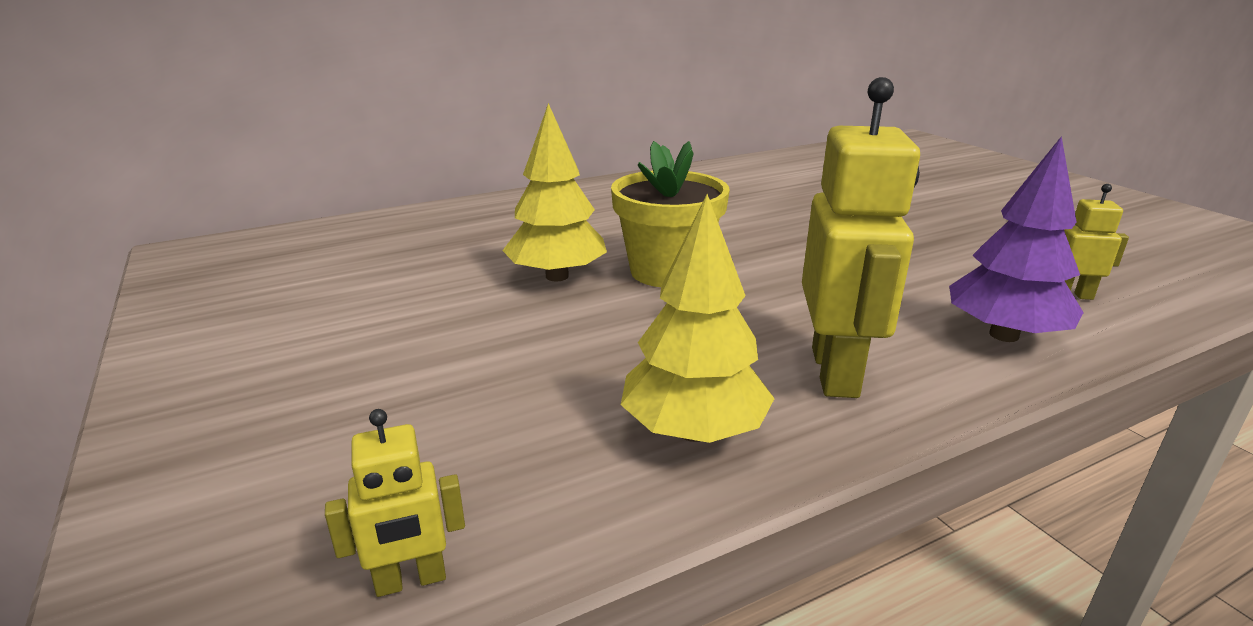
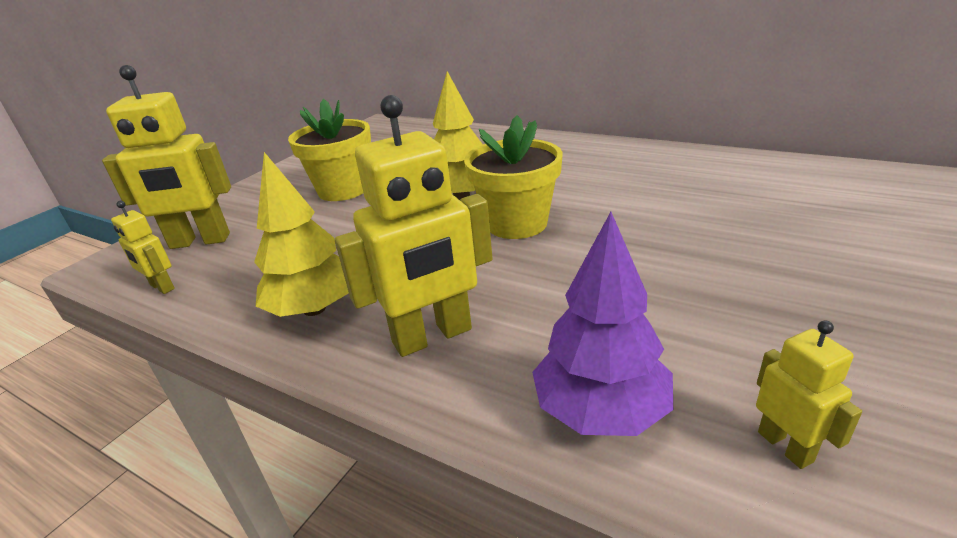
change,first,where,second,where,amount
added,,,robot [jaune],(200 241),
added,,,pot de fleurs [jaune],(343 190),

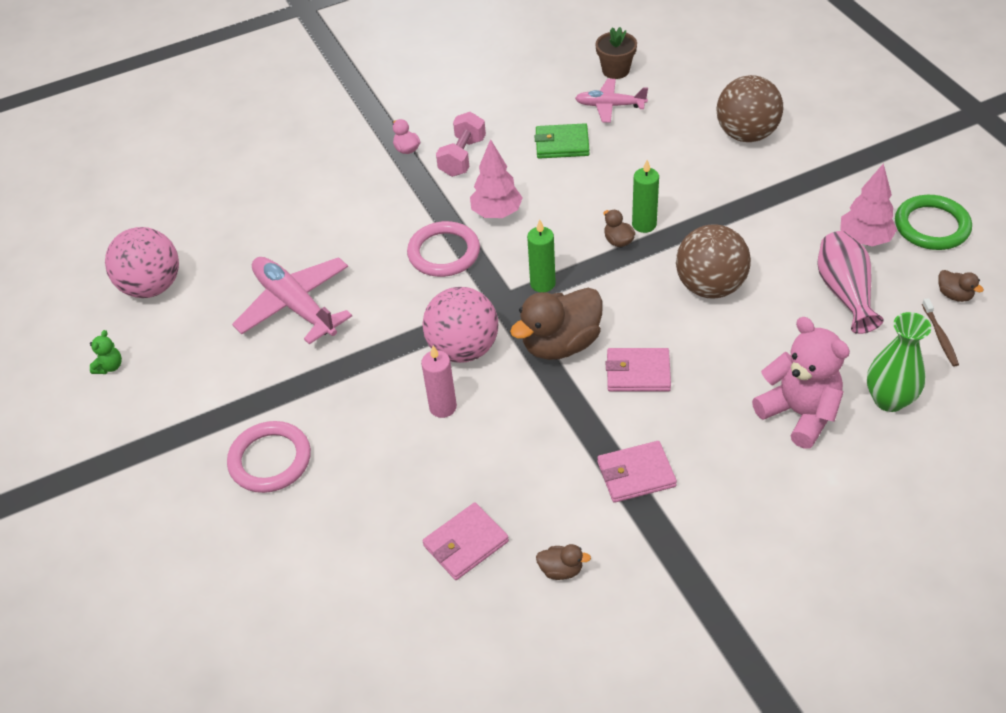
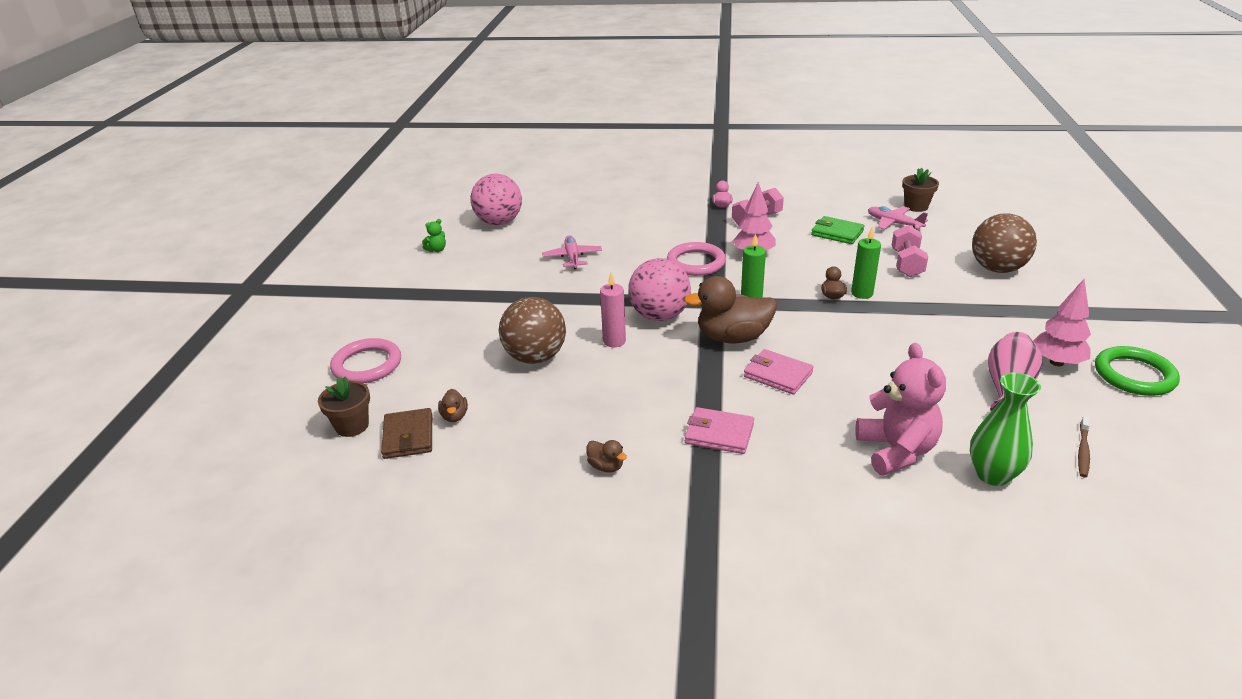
change,first,where,second,where,amount
removed,portefeuille [rose],(466 544),,,
added,,,pot de fleurs [marron],(352 426),
added,,,portefeuille [marron],(408 436),
added,,,haltère [rose],(906 264),
moved,anneau [rose],(270 460),,(367 365),
moved,balle [marron],(710 286),,(535 357),
moved,canard [marron],(954 295),,(454 416),
resized,avion [rose],(295 305),,(572 257),x0.60

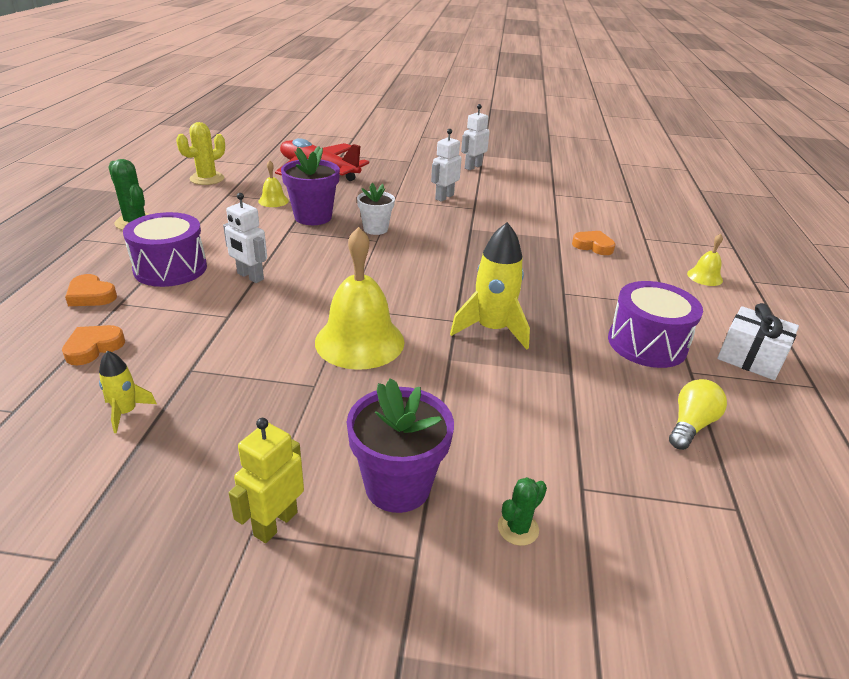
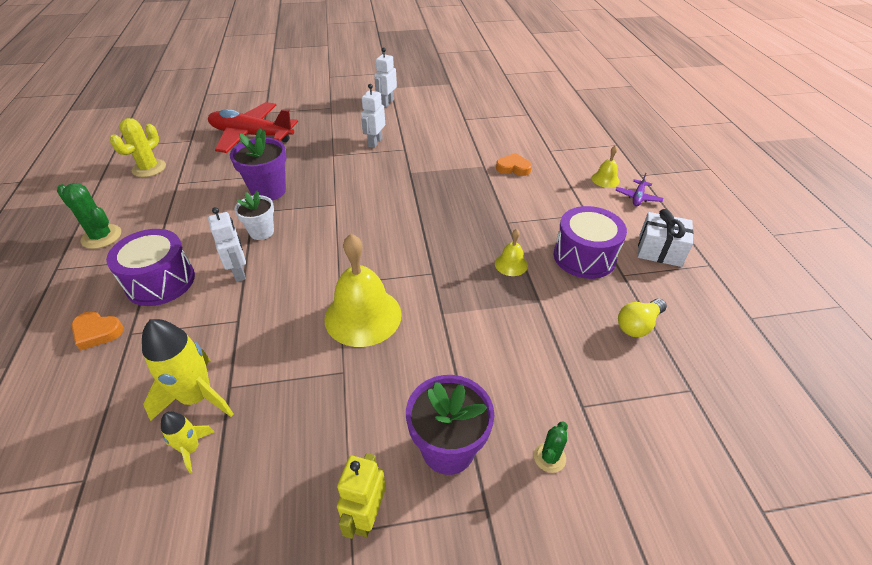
change,first,where,second,where,amount
removed,cœur [orange],(93 347),,,
added,,,avion [violet],(637 197),
moved,cloche [jaune],(273 201),,(511 264),
moved,pot de fleurs [blanc],(375 229),,(261 232),
moved,fusée [jaune],(492 329),,(197 397),
turned,robot [blanc],(250 276),,(239 272),135 degrees counterclockwise
turned,ampoule [jaune],(690 425),,(638 325),150 degrees counterclockwise

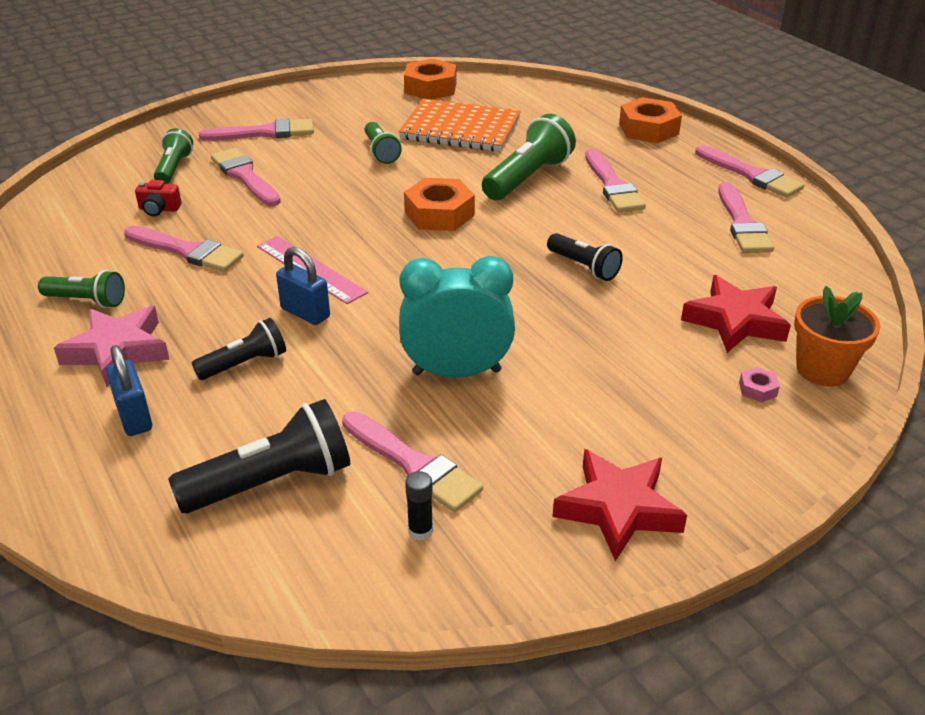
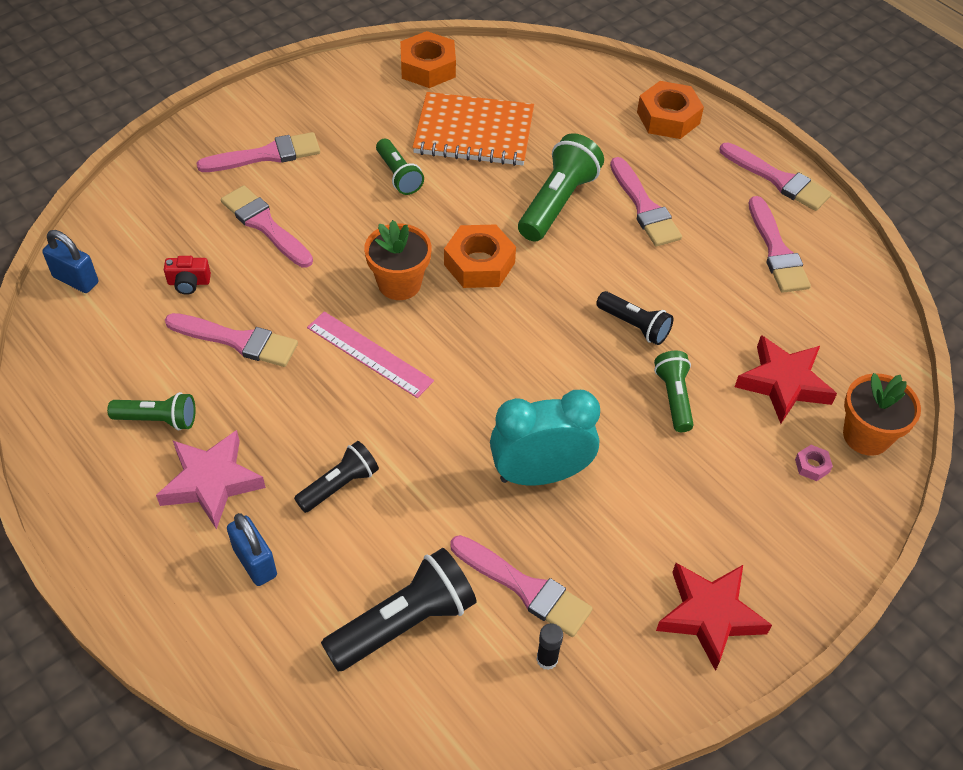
change,first,where,second,where,amount
added,,,pot de fleurs [orange],(399 283),
moved,lampe de poche [vert],(174 168),,(674 397),
moved,cadenas [bleu],(305 313),,(76 280),

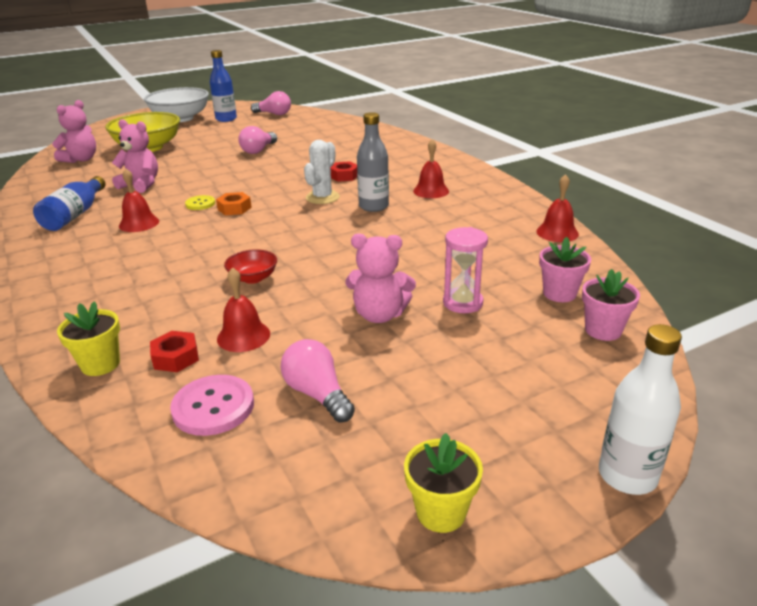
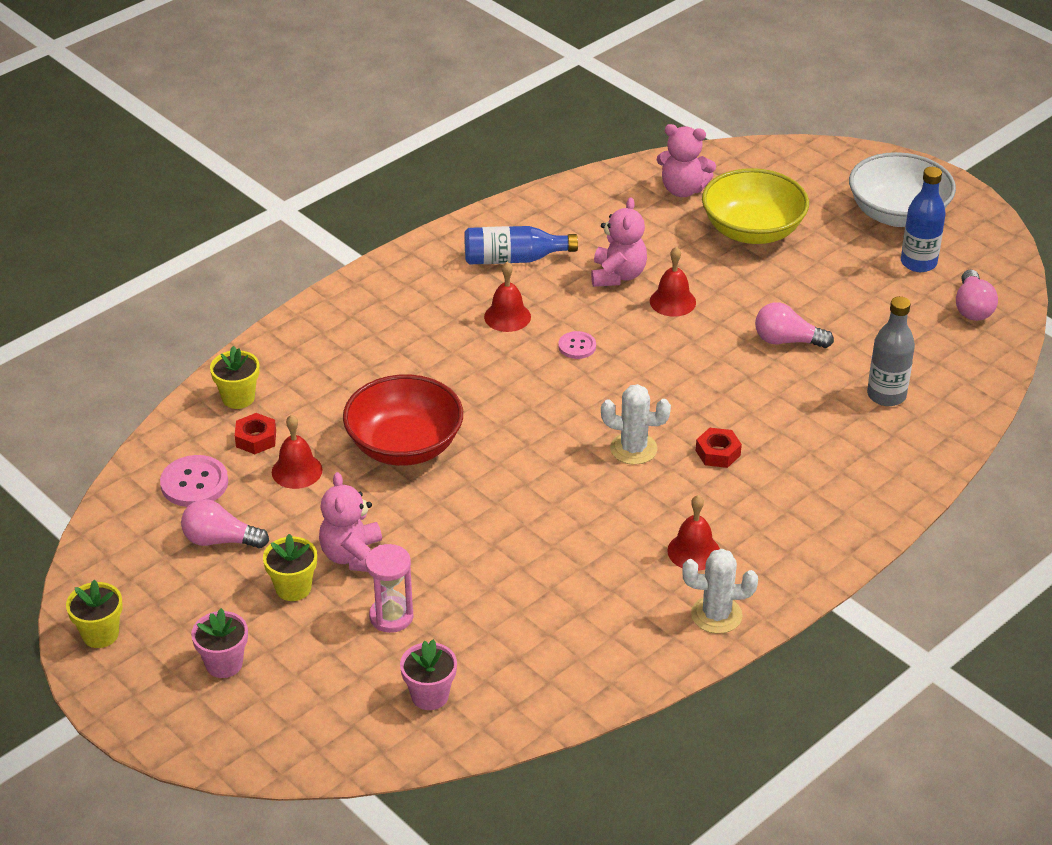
change,first,where,second,where,amount
removed,écrou [orange],(234 208),,,
removed,bouteille [blanc],(627 476),,,
added,,,pot de fleurs [jaune],(293 588),
added,,,cactus [blanc],(716 615),
moved,bouteille [gris],(373 206),,(886 395),
moved,cloche [rouge],(557 232),,(672 301),
moved,pot de fleurs [rose],(603 330),,(224 664),
recoloured,bouton [jaune],(200 204),bouton [rose],(577 346),
turned,ampoule [rose],(317 394),,(220 540),120 degrees counterclockwise
resized,bol [rouge],(253 278),,(404 446),x2.10

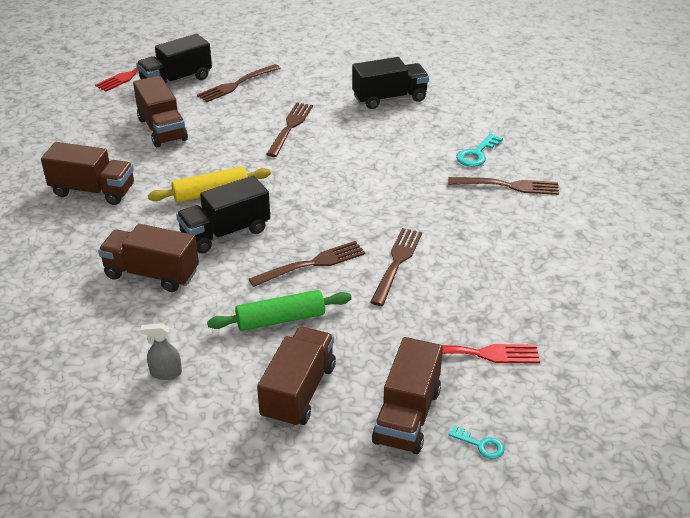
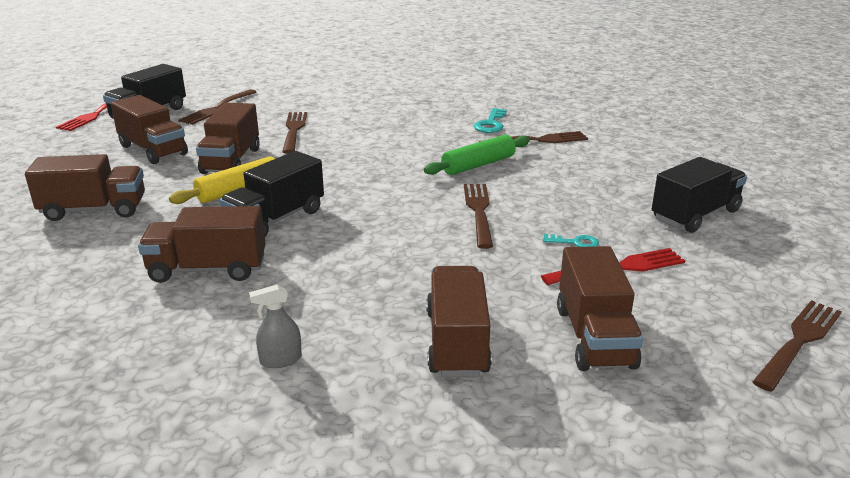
change,first,where,second,where,amount
added,,,camion [marron],(231 161),
moved,rouleau à pâtisserie [vert],(280 319),,(478 165),
moved,fourchette [marron],(312 264),,(799 342),
moved,camion [noir],(389 98),,(695 215),
moved,clé [turquoise],(480 445),,(575 242),

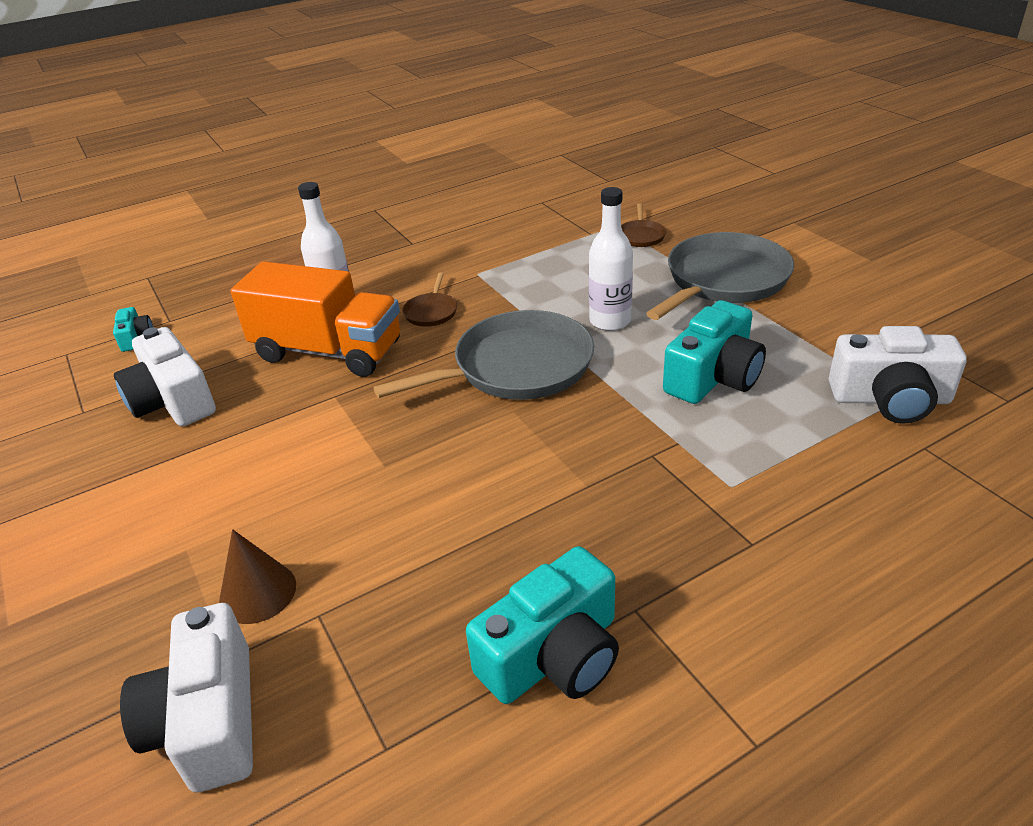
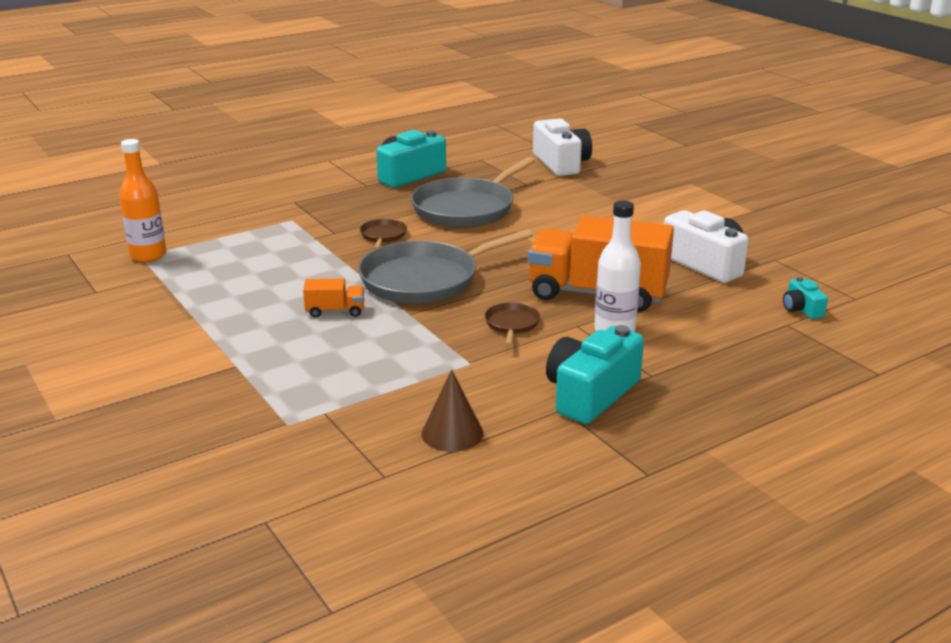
change,first,where,second,where,amount
moved,cône [marron],(258 592),,(452 433),
moved,poêle [marron],(640 236),,(383 236),
moved,poêle [gris],(723 280),,(466 208),
moved,appareil photo [turquoise],(713 377),,(590 394),
replaced,bouteille [blanc],(610 321),camion [orange],(335 311),
replaced,appareil photo [blanc],(890 399),bouteille [orange],(148 255),

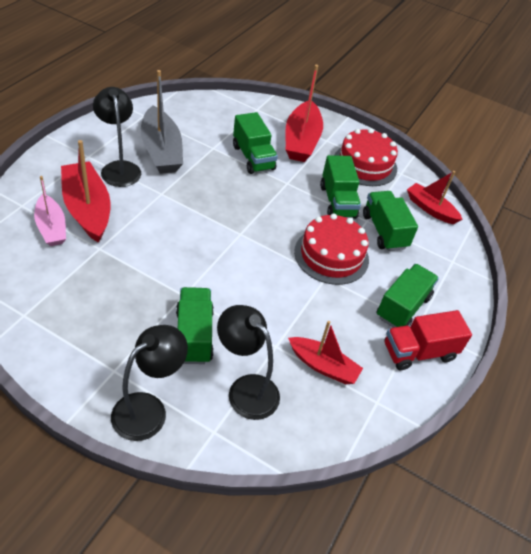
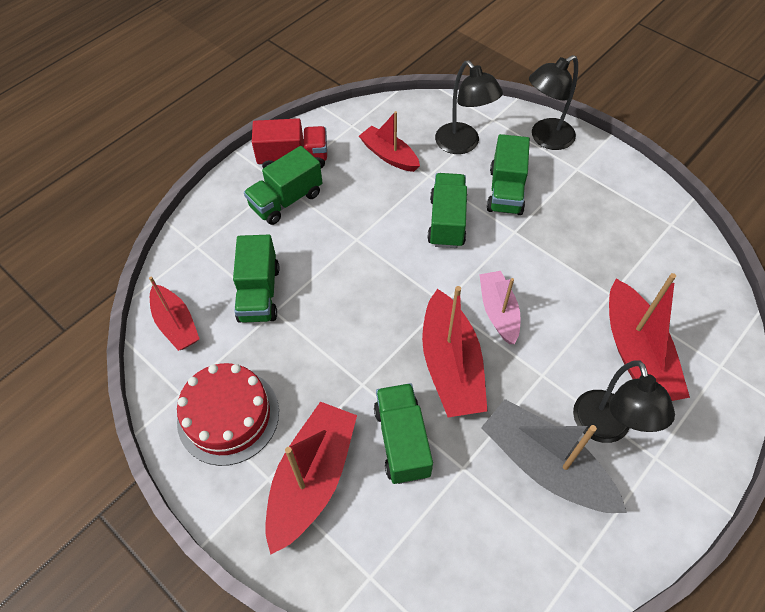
change,first,where,second,where,amount
removed,gâteau [rouge],(331 255),,,
added,,,bateau [rouge],(451 365),
moved,bateau [rose],(51 227),,(498 311),
moved,camion [vert],(337 201),,(447 221),
turned,bateau [gris],(161 151),,(545 465),45 degrees counterclockwise

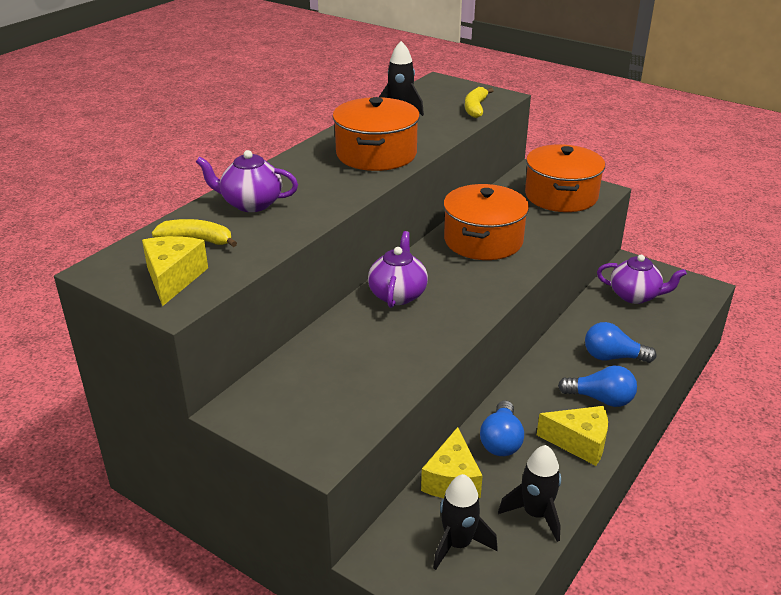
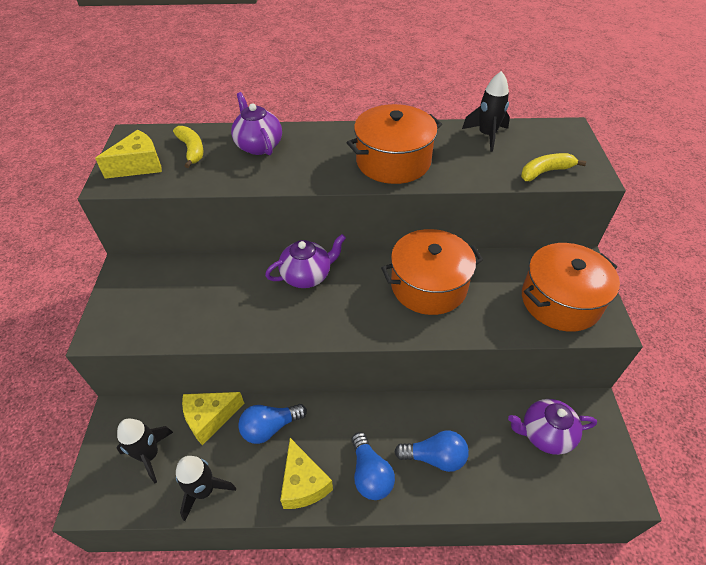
change,first,where,second,where,amount
turned,ampoule [bleu],(612 357),,(435 457),120 degrees clockwise
turned,théière [violet],(635 296),,(545 434),105 degrees clockwise

